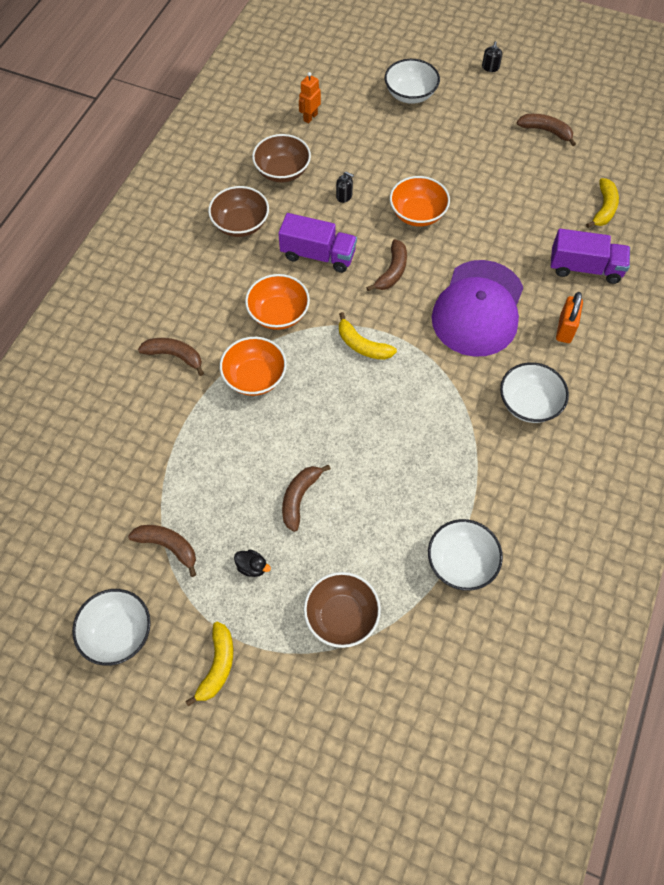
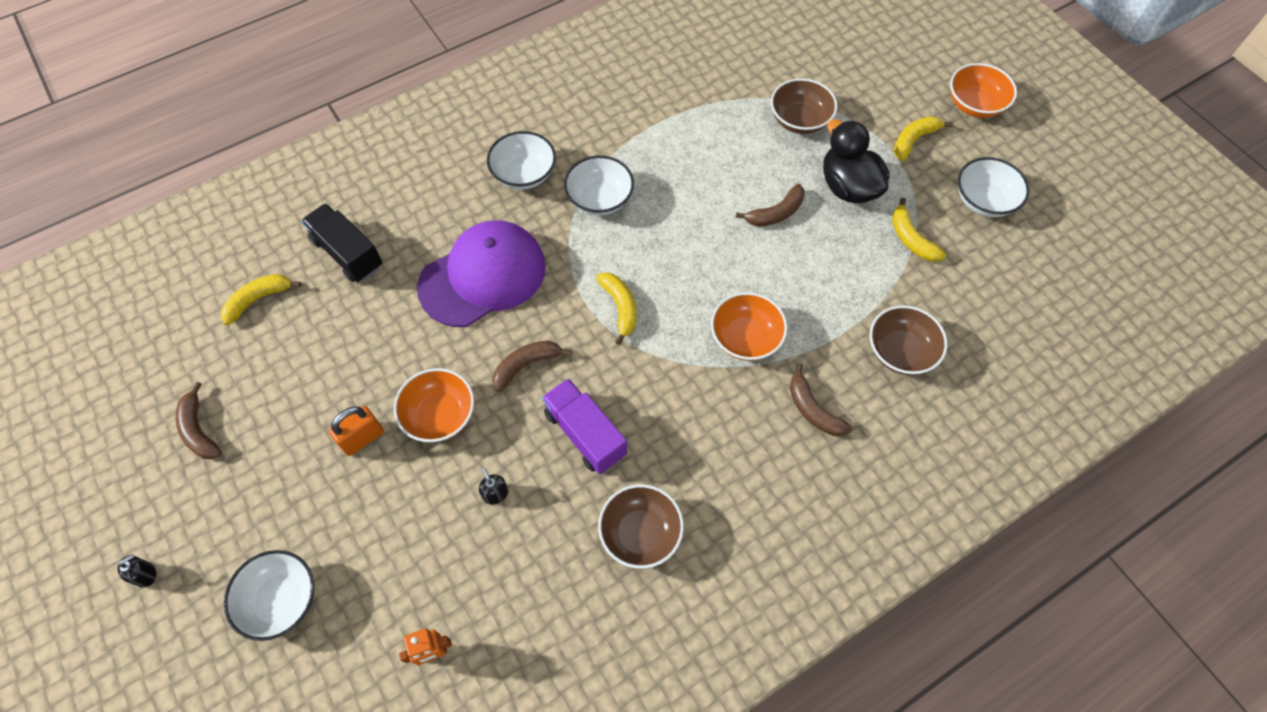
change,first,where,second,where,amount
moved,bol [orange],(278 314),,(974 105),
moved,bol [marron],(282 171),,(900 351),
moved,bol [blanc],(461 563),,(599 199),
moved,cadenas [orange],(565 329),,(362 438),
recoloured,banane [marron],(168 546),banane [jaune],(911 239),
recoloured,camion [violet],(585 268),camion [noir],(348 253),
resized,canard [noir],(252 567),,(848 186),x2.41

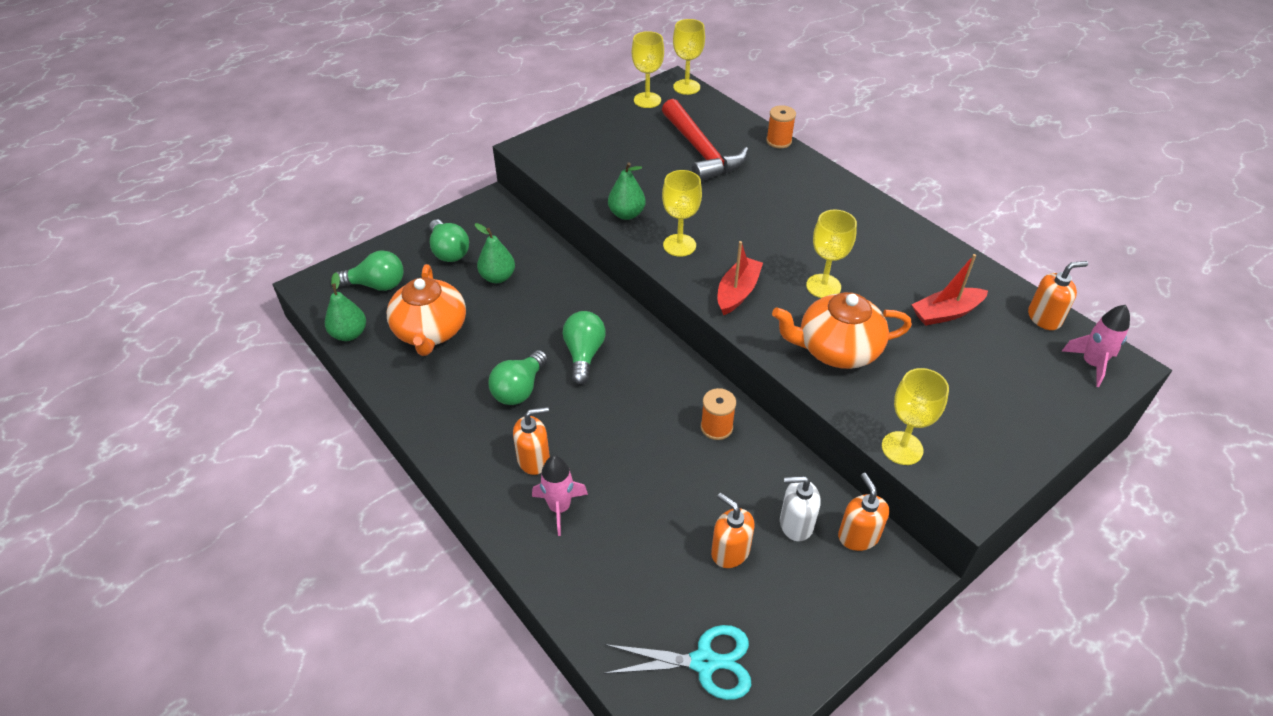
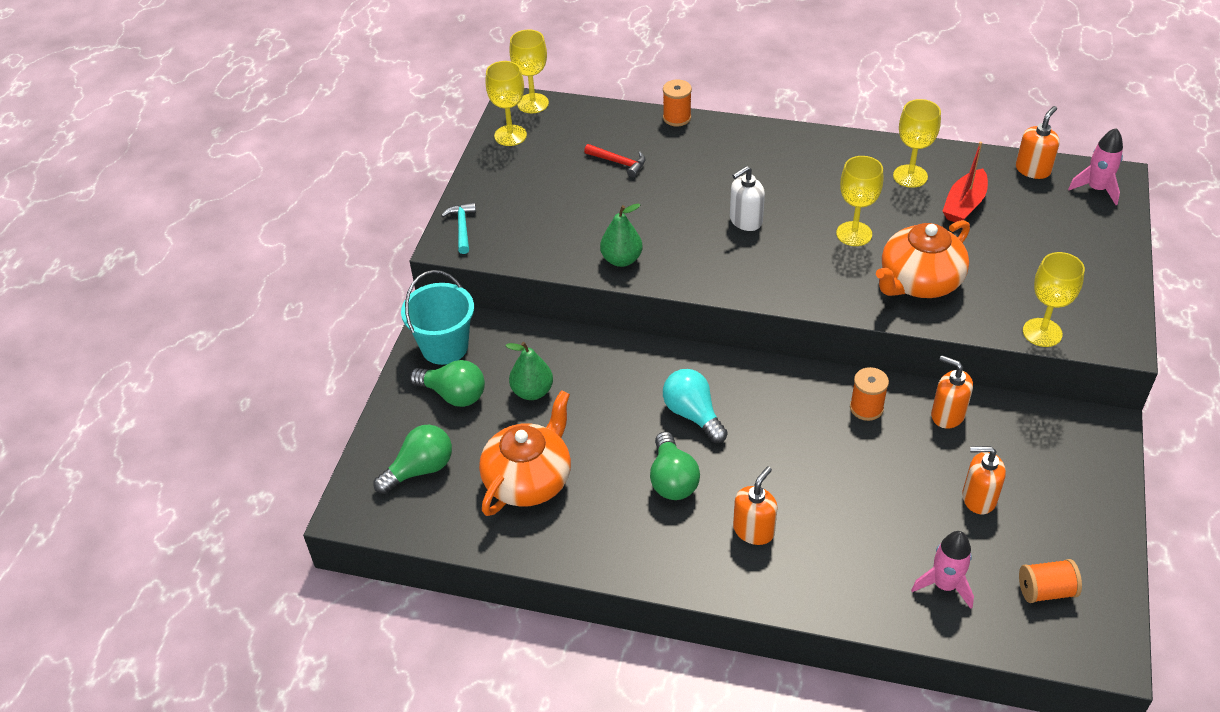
change,first,where,second,where,amount
removed,poire [vert],(349 334),,,
removed,bateau [rouge],(737 292),,,
added,,,seau [turquoise],(444 347),
added,,,marteau [turquoise],(462 228),
moved,fusée [rose],(559 508),,(944 585),
moved,verre à pied [jaune],(679 245),,(910 176),
moved,distributeur de savon [blanc],(795 524),,(745 221),
moved,distributeur de savon [orange],(858 536),,(947 415),
replaced,ciseaux [turquoise],(704 662),bobine [orange],(1046 591),
recoloured,ampoule [vert],(584 354),ampoule [turquoise],(693 414),
turned,théière [orange],(430 331),,(529 480),105 degrees counterclockwise
resized,marteau [rouge],(701 151),,(618 162),x0.46

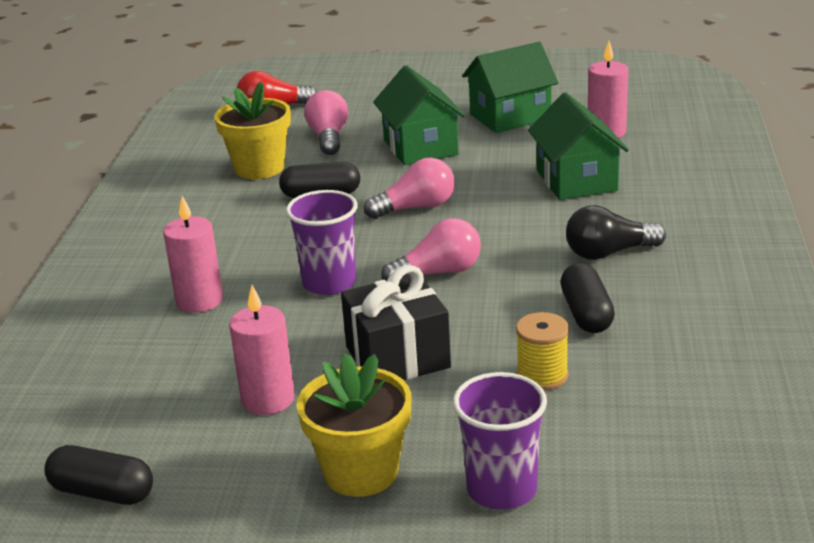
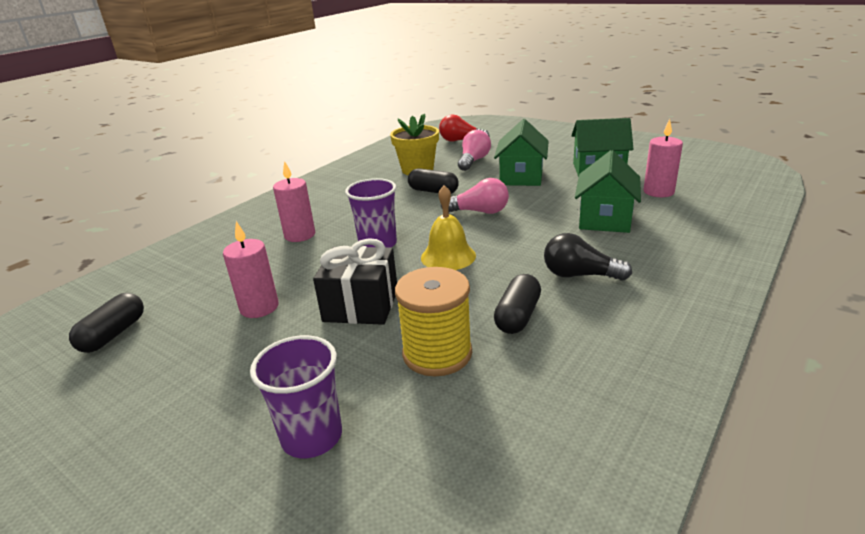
change,first,where,second,where,amount
removed,pot de fleurs [jaune],(361 472),,,
replaced,ampoule [rose],(438 273),cloche [jaune],(448 256),
turned,gélule [noir],(102 493),,(113 334),60 degrees clockwise
resized,bobine [jaune],(542 376),,(437 353),x1.62

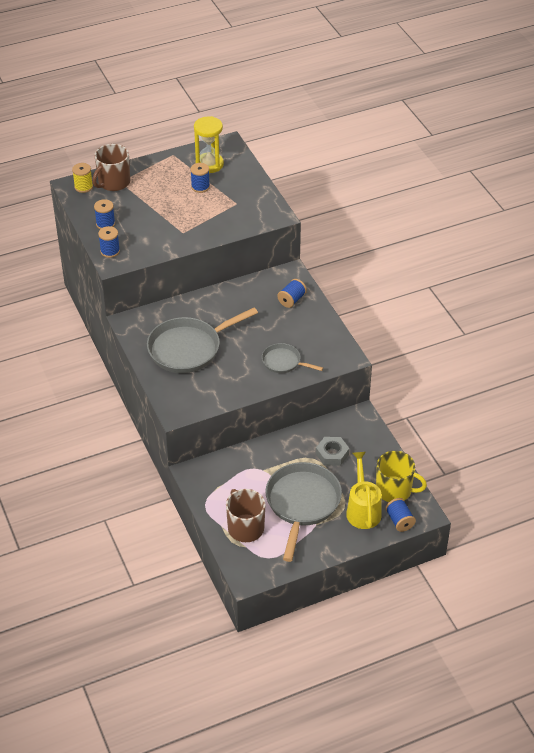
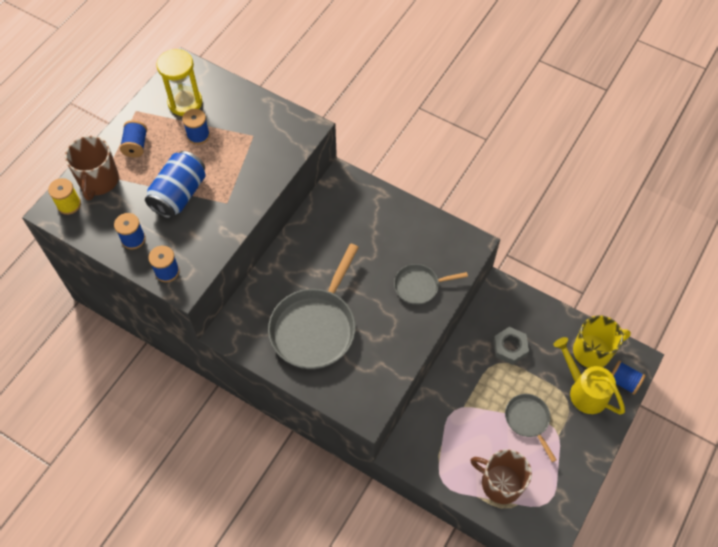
change,first,where,second,where,amount
added,,,canette [bleu],(179 195),
moved,bobine [bleu],(292 300),,(136 145),
resized,poêle [gris],(302 503),,(528 420),x0.53

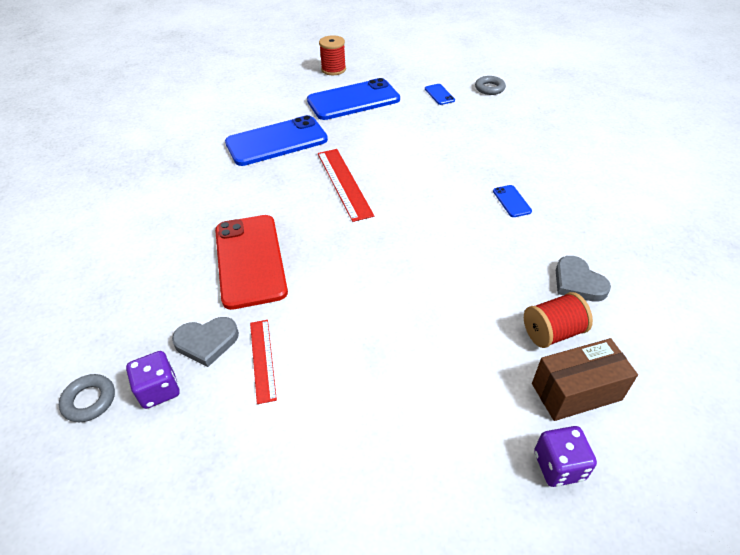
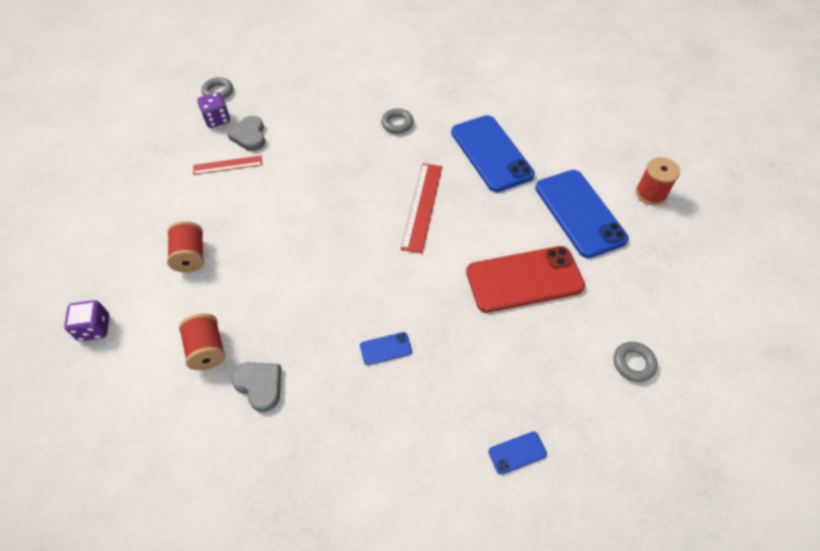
change,first,where,second,where,amount
removed,boîte [marron],(576 391),,,
added,,,bobine [rouge],(190 256),
added,,,anneau [gris],(397 123),
moved,téléphone [rouge],(250 260),,(524 279),
moved,téléphone [bleu],(439 94),,(517 453),
turned,règle [rouge],(344 183),,(422 206),60 degrees counterclockwise
turned,cœur [gris],(578 282),,(259 385),75 degrees clockwise

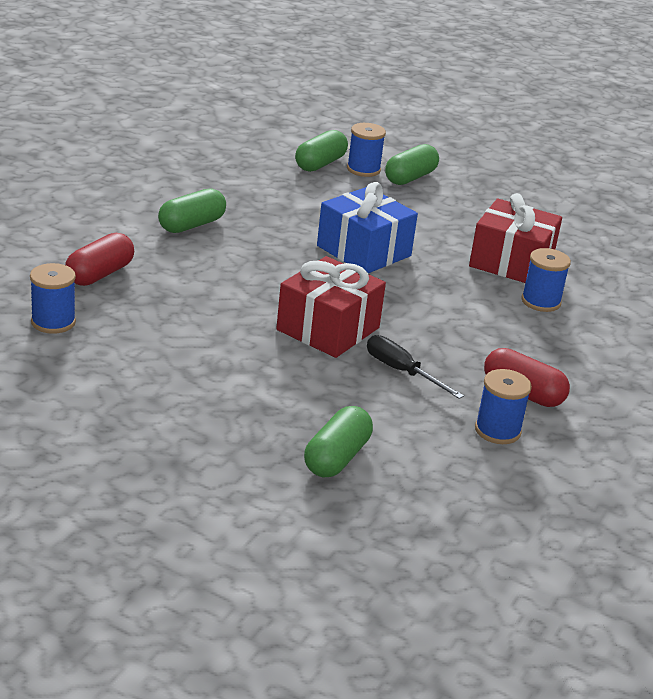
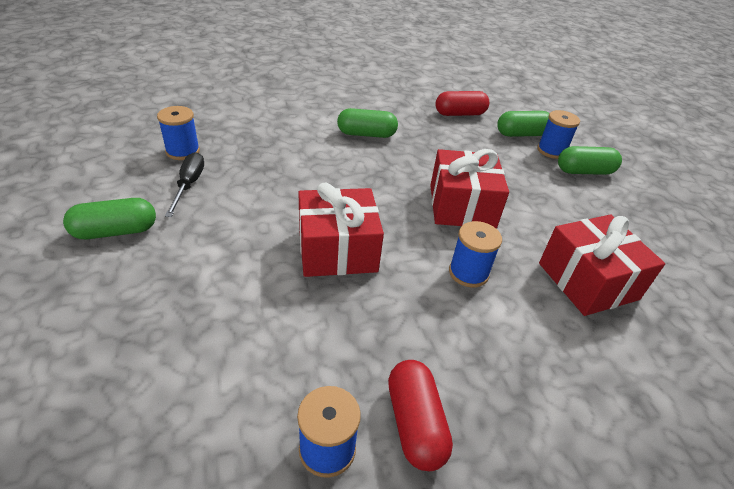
change,first,where,second,where,amount
moved,gélule [rouge],(100 274),,(460 114),
moved,gélule [vert],(336 458),,(115 231),
moved,tournevis [noir],(401 371),,(189 185),
moved,bobine [bleu],(540 302),,(468 273),
recoloured,cadeau [bleu],(363 251),cadeau [rouge],(461 206),

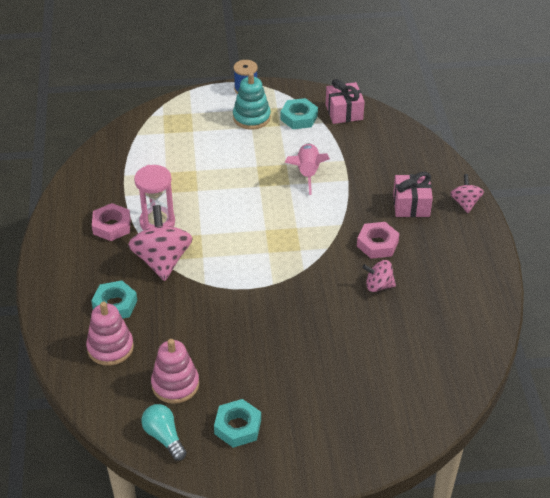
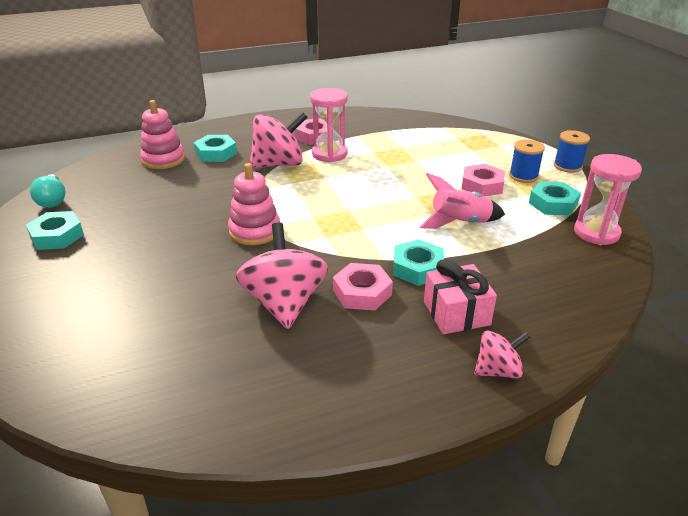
change,first,where,second,where,amount
added,,,écrou [turquoise],(417 268),
added,,,écrou [rose],(482 185),
moved,jouet à empiler [rose],(175 384),,(254 231),
replaced,jouet à empiler [turquoise],(251 117),bobine [bleu],(523 176),
replaced,cadeau [rose],(344 112),sablier [rose],(596 233),
turned,ampoule [turquoise],(164 437),,(52 200),120 degrees clockwise
resized,toupie [rose],(378 285),,(284 303),x1.83

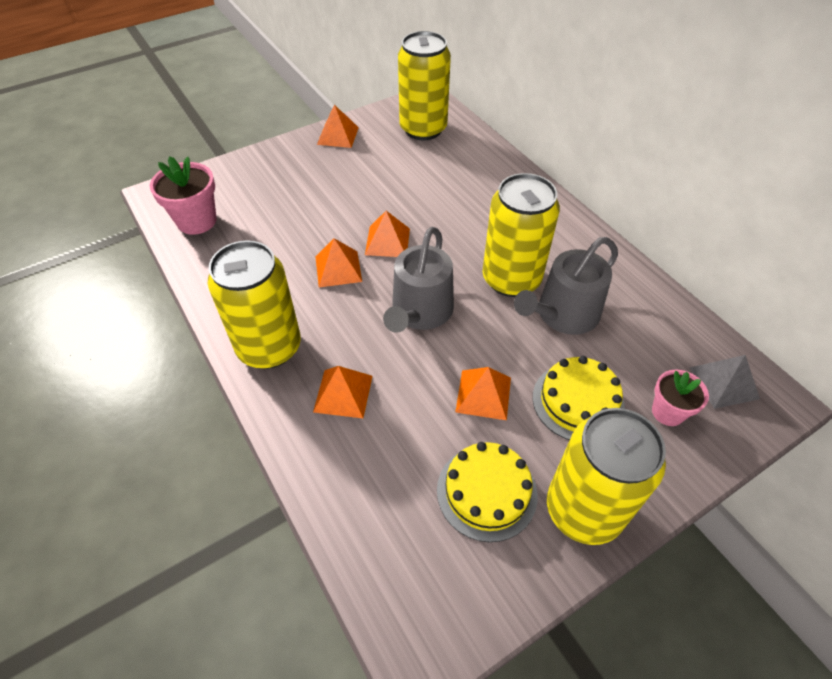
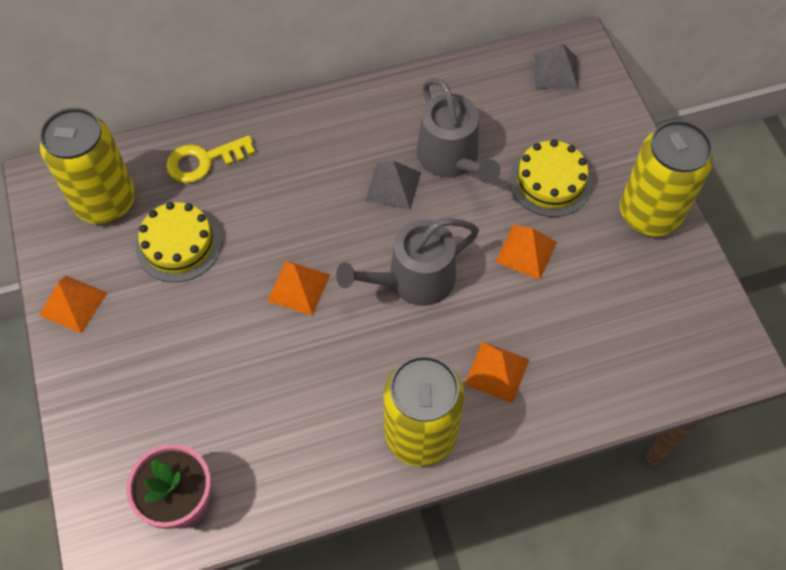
change,first,where,second,where,amount
removed,pyramide [orange],(338 268),,,
removed,pot de fleurs [rose],(668 412),,,
added,,,clé [jaune],(204 161),
moved,gâteau [jaune],(486 492),,(178 244),
replaced,canette [jaune],(511 279),pyramide [gris],(393 186),
turned,arrosoir [gris],(420 312),,(413 280),120 degrees clockwise

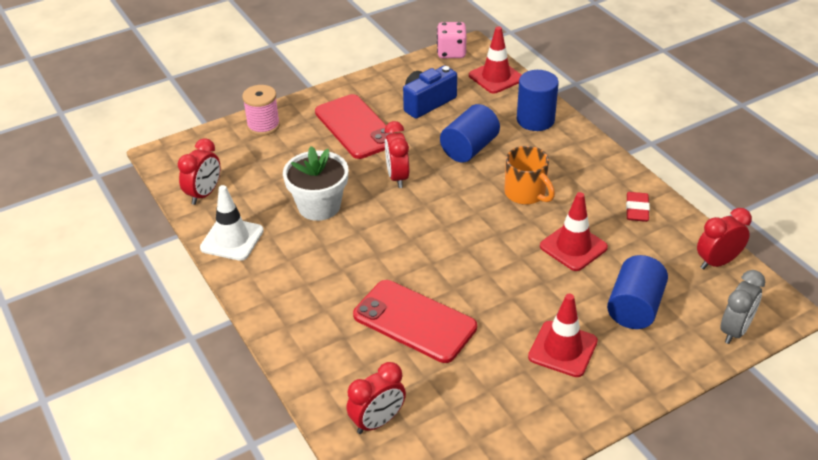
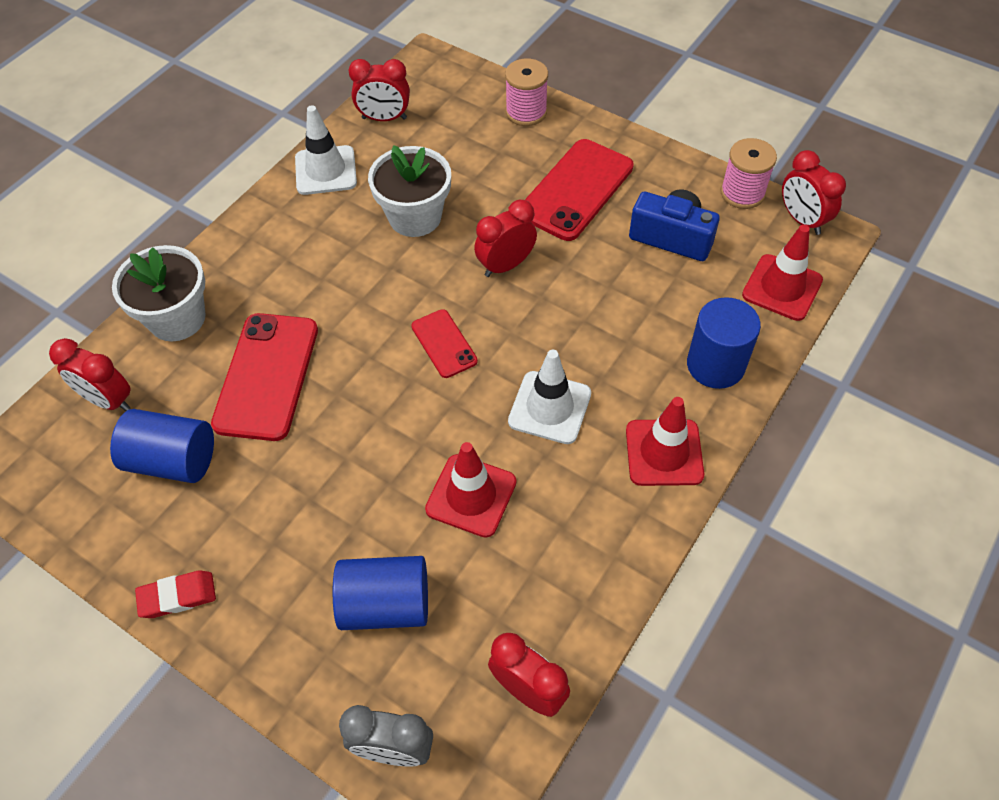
change,first,where,second,where,amount
added,,,pot de fleurs [blanc],(177 318),
added,,,téléphone [rouge],(444 344),
added,,,bobine [rose],(742 193),
moved,cylindre [bleu],(469 148),,(173 460),
moved,cône de chantier [rouge],(562 349),,(664 452),
moved,gomme [rouge],(637 209),,(177 596),
replaced,dé [rose],(451 52),réveil [rouge],(802 220),
replaced,tasse [orange],(526 194),cône de chantier [blanc],(549 407),

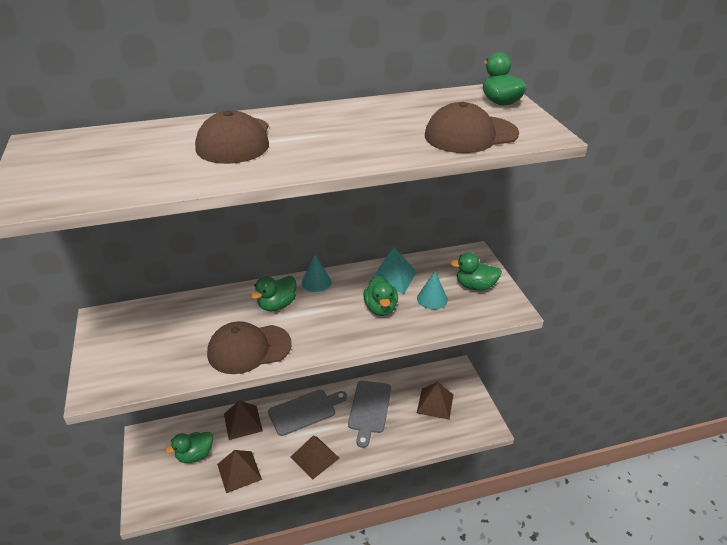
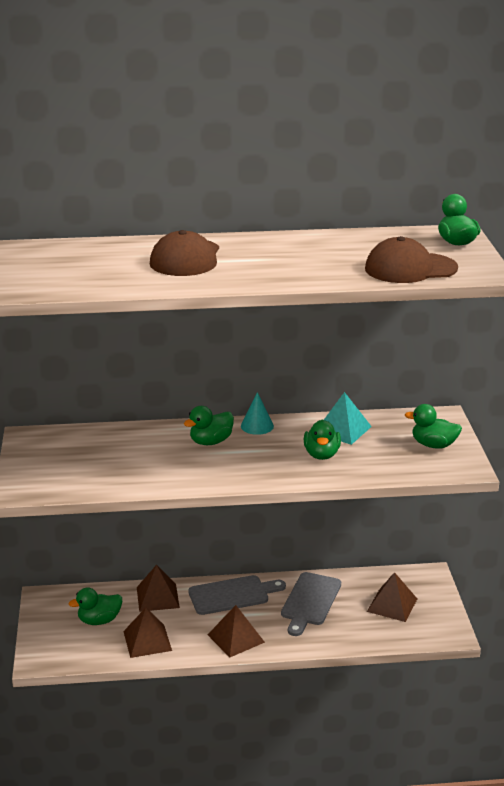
change,first,where,second,where,amount
removed,casquette [marron],(249 349),,,
removed,cône [turquoise],(432 299),,,

